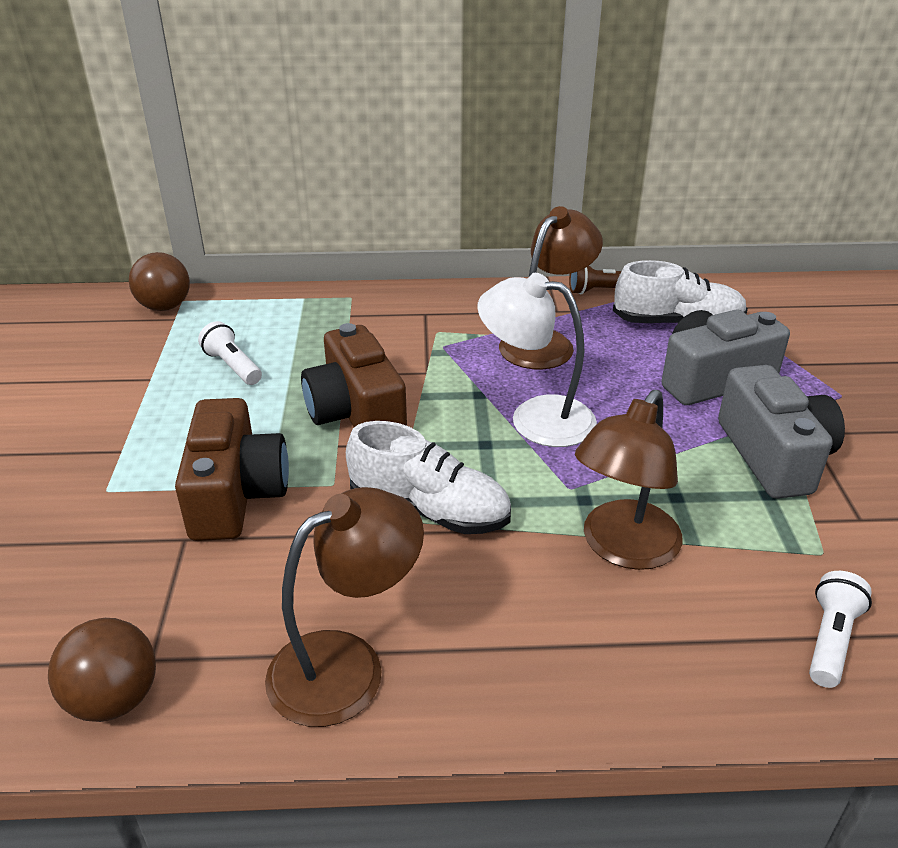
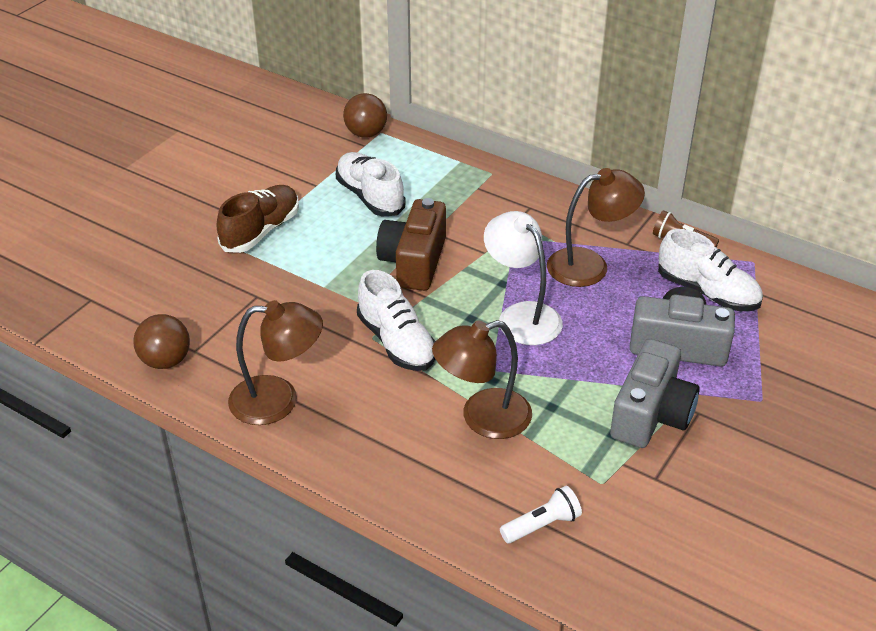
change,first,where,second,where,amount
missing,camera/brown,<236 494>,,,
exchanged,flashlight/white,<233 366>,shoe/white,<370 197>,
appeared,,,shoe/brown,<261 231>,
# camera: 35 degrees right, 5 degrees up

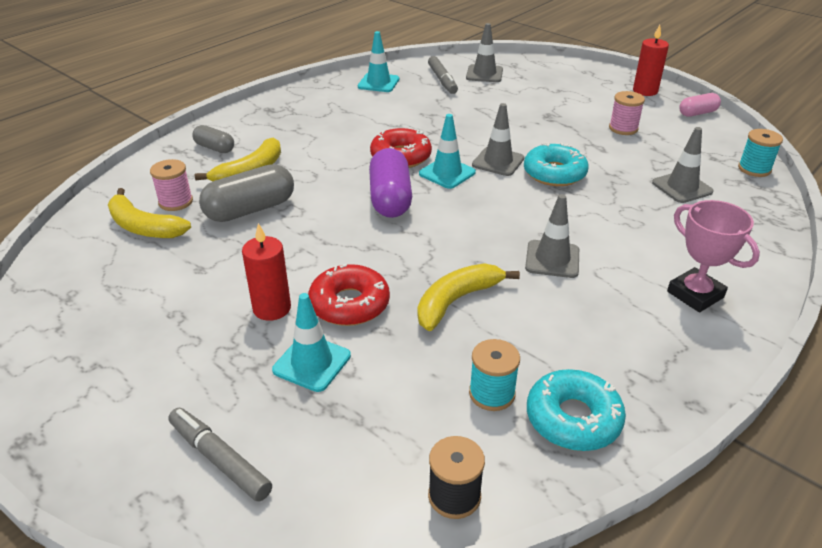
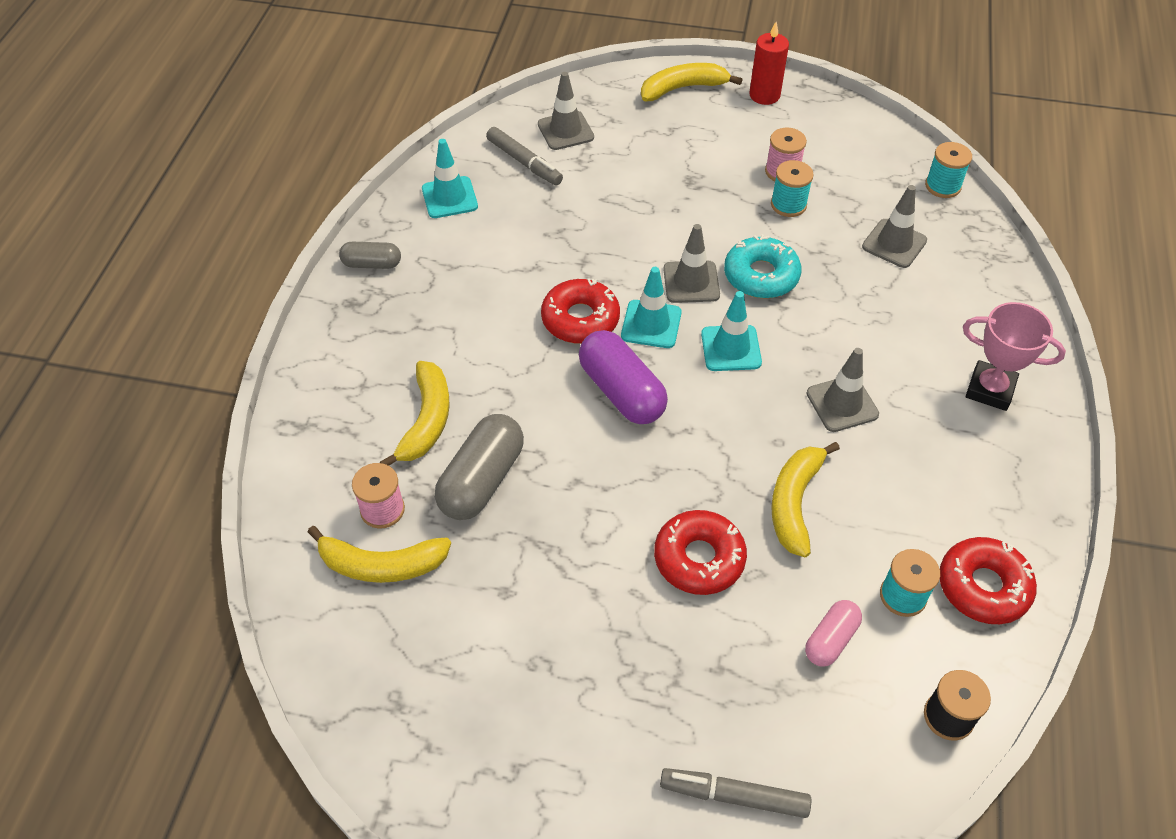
change,first,where,second,where,amount
relocated,capsule/grey,<215 148>,,<372 264>,
missing,candle/red,<272 308>,,,
relocated,traffic cone/turquoise,<312 363>,,<731 348>,
colour,donut/turquoise,<573 419>,donut/red,<983 587>,
relocated,capsule/pink,<697 113>,,<830 640>,
appeared,,,banana/yellow,<683 88>,
appeared,,,spool/turquoise,<788 205>,
# camera: 30 degrees left, 15 degrees up

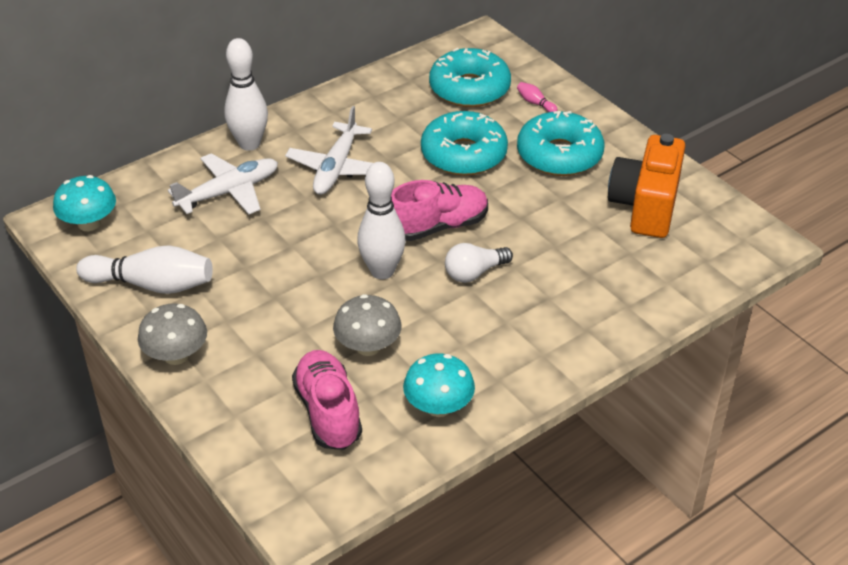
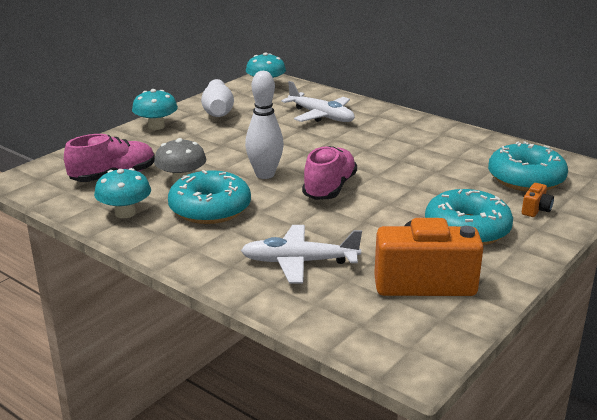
change,first,where,second,where,amount
colour,mushroom/grey,<176 355>,mushroom/turquoise,<156 126>,
missing,bowling pin/white,<249 144>,,,
relocated,plane/white,<336 168>,,<299 262>,
spun,shoe/pink,<438 226>,,<329 188>,120 degrees counterclockwise
relocated,donut/turquoise,<463 154>,,<210 209>,
missing,light bulb/white,<474 273>,,,
exchanged,bowling pin/pink,<535 103>,camera/orange,<536 210>,
# camera: 75 degrees right, 15 degrees down

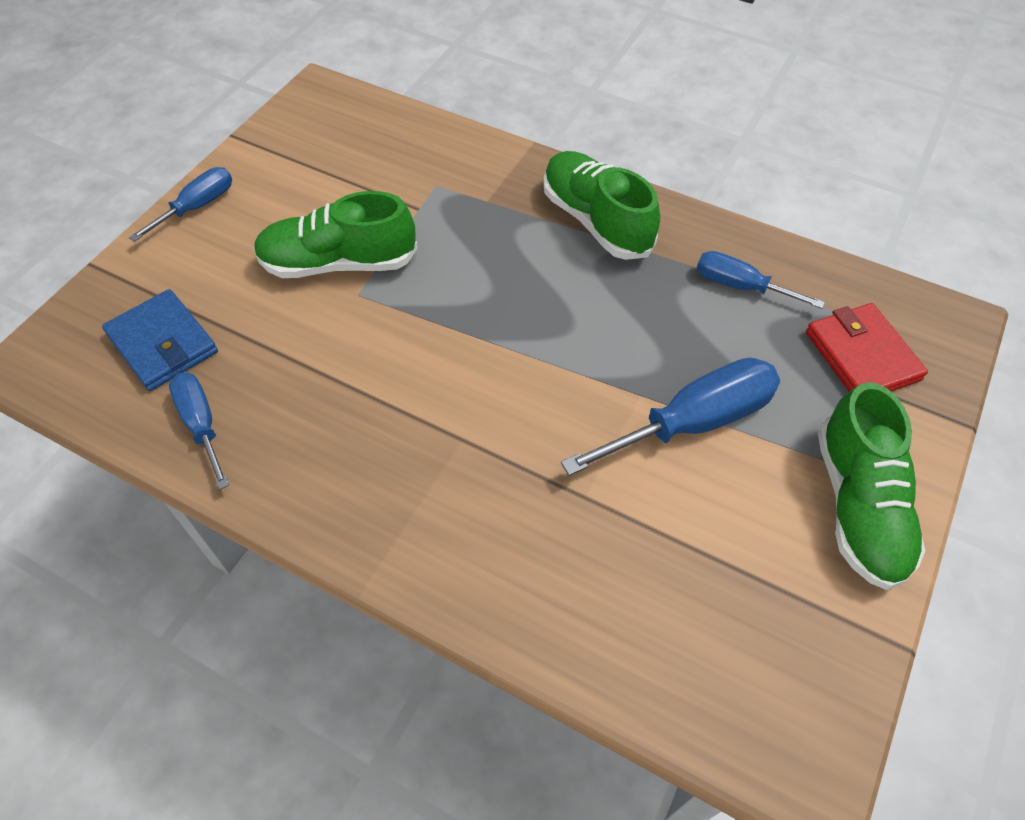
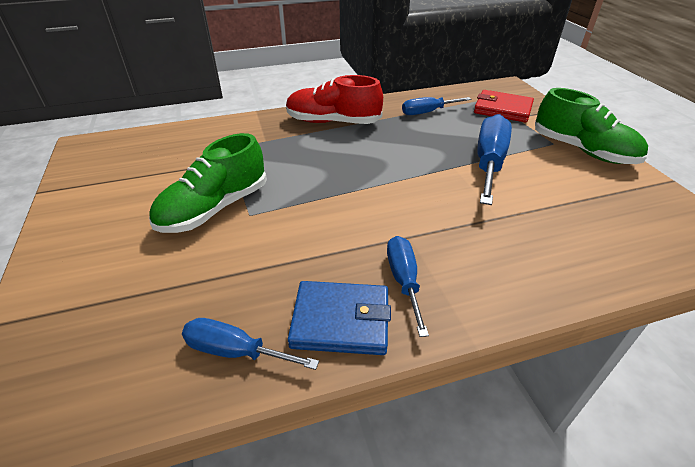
change,first,where,second,where,amount
relocated,wallet/blue,<163 343>,,<341 320>,
relocated,screwdriver/blue,<197 207>,,<404 280>,
colour,shoe/green,<596 221>,shoe/red,<333 122>,
# camera: 45 degrees left, 15 degrees down

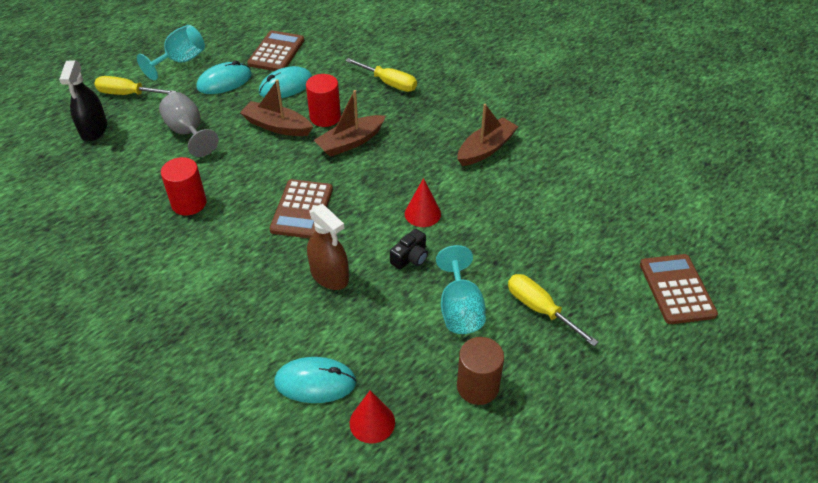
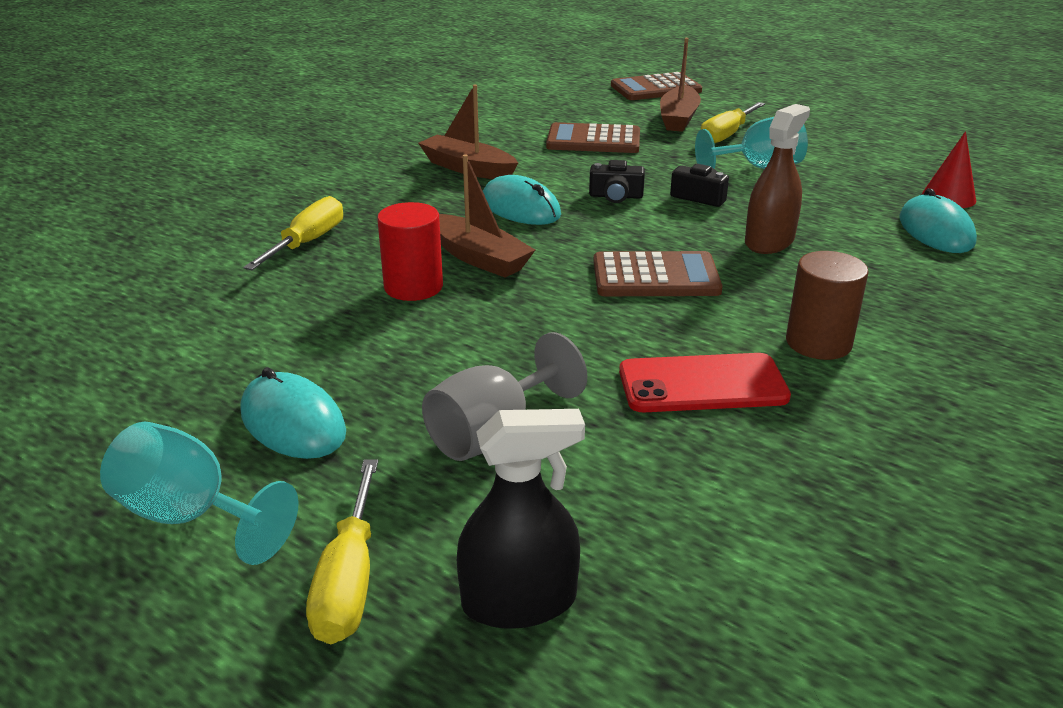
change,first,where,second,where,amount
exchanged,cylinder/red,<189 203>,phone/red,<702 384>,
relocated,boat/brown,<277 126>,,<678 118>,
relocated,calculator/brown,<276 52>,,<593 140>,
relocated,mouse/turquoise,<286 86>,,<520 208>,
exchanged,cone/red,<422 213>,camera/black,<616 196>,
relocated,cylinder/brown,<477 386>,,<818 343>,
# camera: 100 degrees left, 15 degrees down

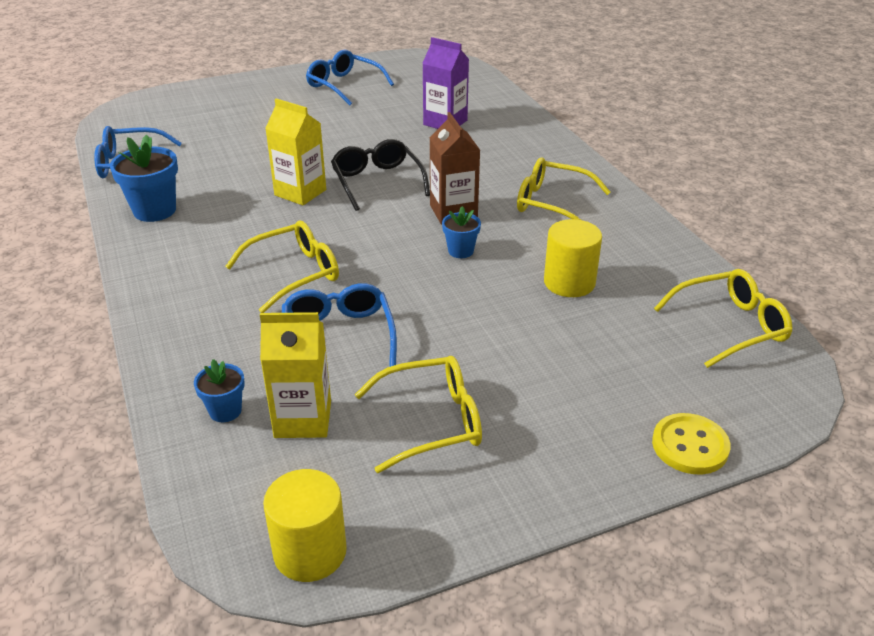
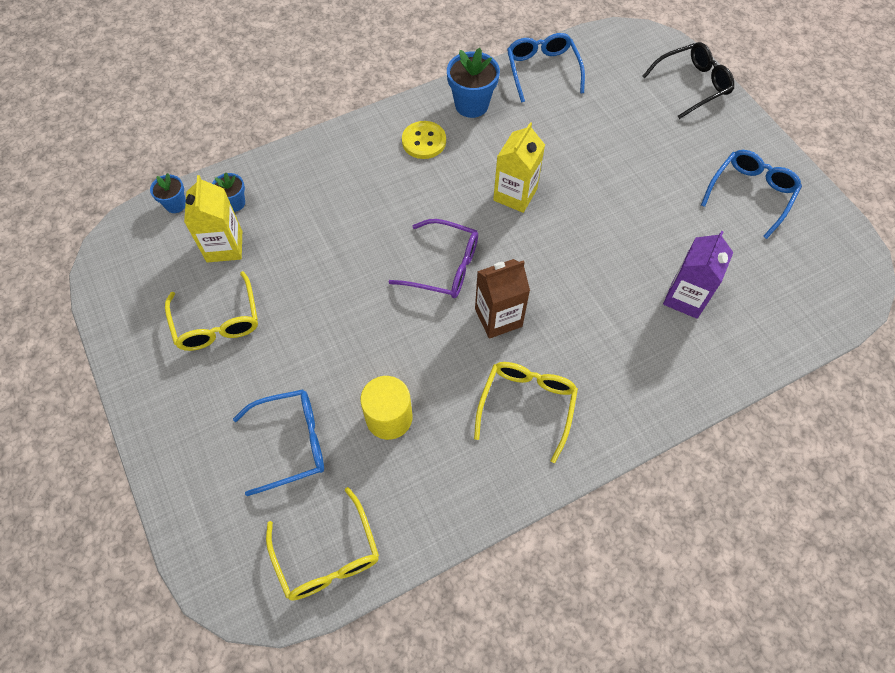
change,first,where,second,where,amount
missing,glasses/yellow,<294 273>,,,
missing,cylinder/yellow,<310 552>,,,
relocated,glasses/blue,<338 337>,,<292 443>,
relocated,glasses/black,<377 182>,,<692 85>,
relocated,flower pot/blue,<460 251>,,<175 204>,
relocated,button/yellow,<690 446>,,<424 141>,
appeared,,,glasses/purple,<444 267>,
# camera: 85 degrees right, 25 degrees up

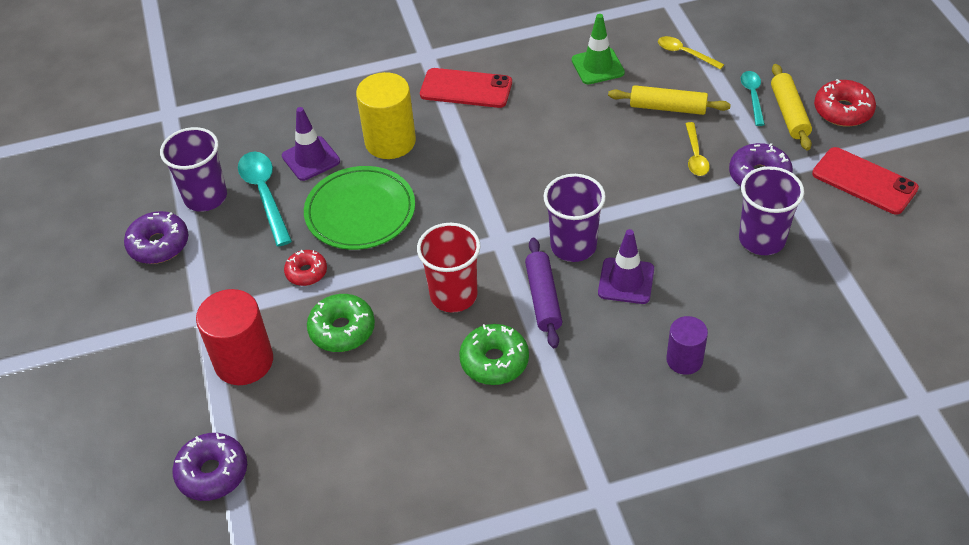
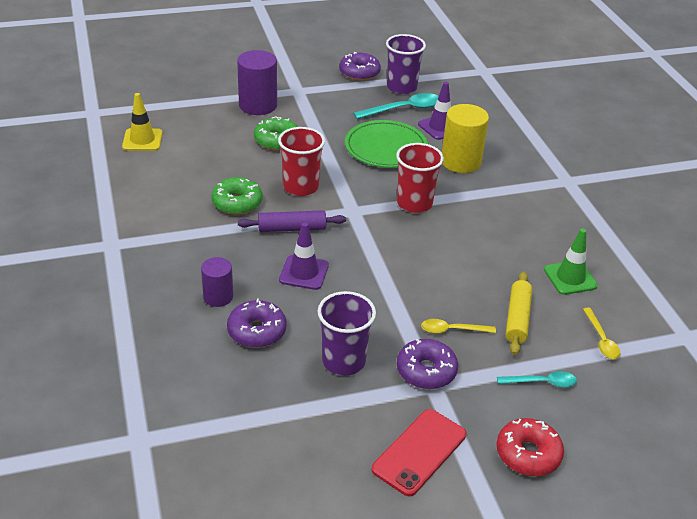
change,first,where,second,where,amount
relocated,donut/purple,<212 472>,,<257 331>,
colour,cylinder/red,<244 361>,cylinder/purple,<258 105>,
missing,donut/red,<306 272>,,,
missing,phone/red,<466 88>,,,
missing,cup/purple,<573 246>,,,
spun,spoon/yellow,<685 53>,,<601 339>,135 degrees clockwise
missing,rolling pin/yellow,<789 113>,,,
appeared,,,traffic cone/yellow,<142 140>,
appeared,,,cup/red,<414 203>,
# camera: 85 degrees right, 10 degrees down

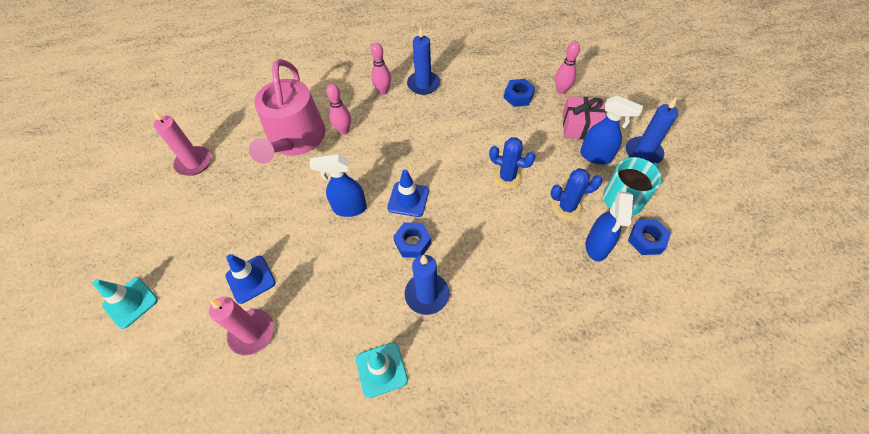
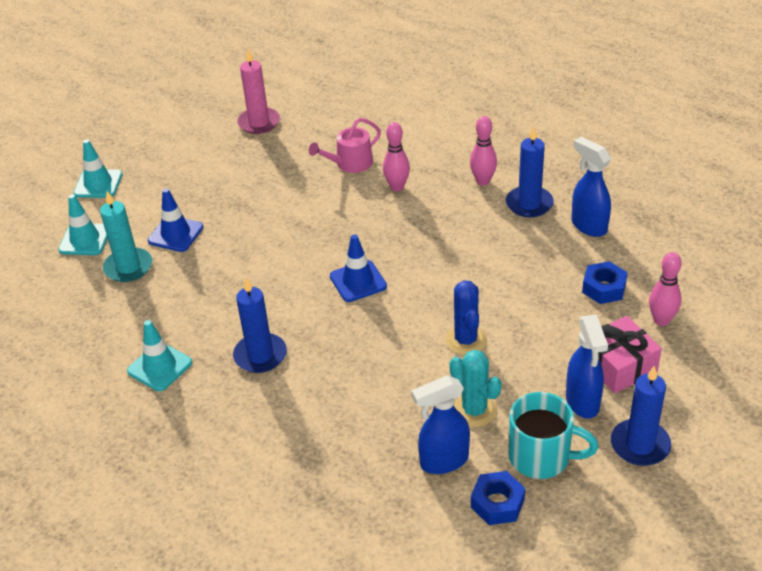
change,first,where,second,where,amount
colour,candle/pink,<252 333>,candle/turquoise,<128 267>,
size,watering can/pink,<295 140>,,<350 163>,x0.50
relocated,spray bottle/blue,<349 208>,,<588 226>,
missing,nut/blue,<413 243>,,,
colour,cactus/blue,<567 207>,cactus/turquoise,<474 410>,
appeared,,,traffic cone/turquoise,<85 240>,
# camera: 55 degrees right, 15 degrees down

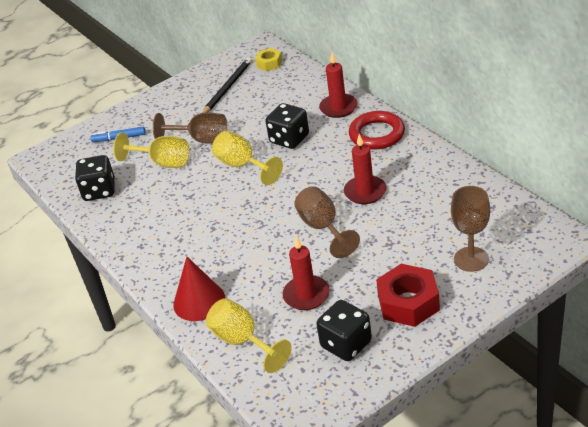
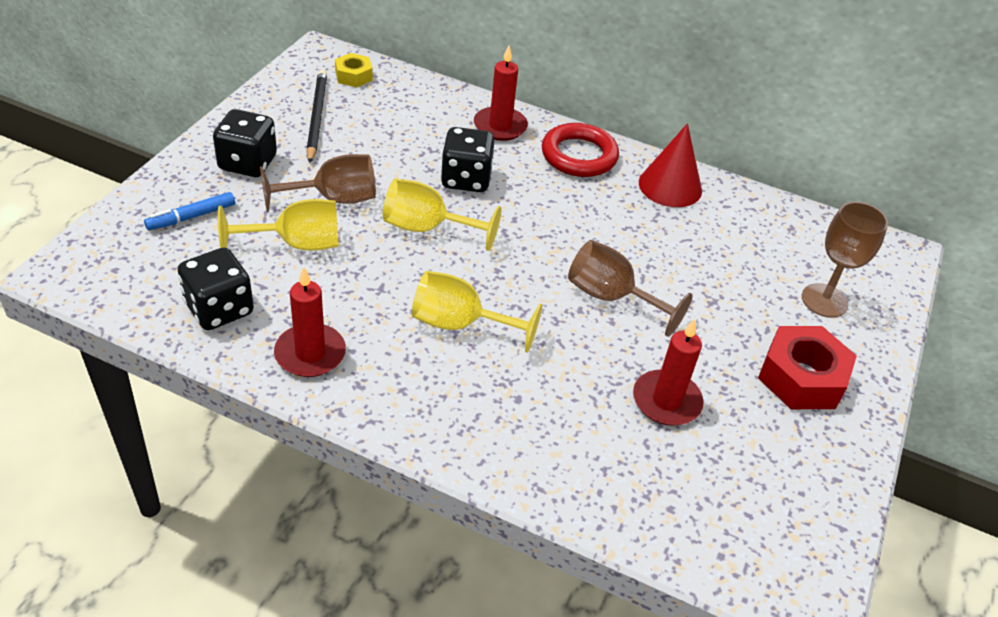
change,first,where,second,where,amount
relocated,cone/red,<199 301>,,<670 186>,
relocated,goblet/yellow,<243 341>,,<460 324>,
relocated,dice/black,<346 344>,,<248 163>,
relocated,candle/red,<365 192>,,<310 353>,
# camera: 40 degrees left, 5 degrees up

